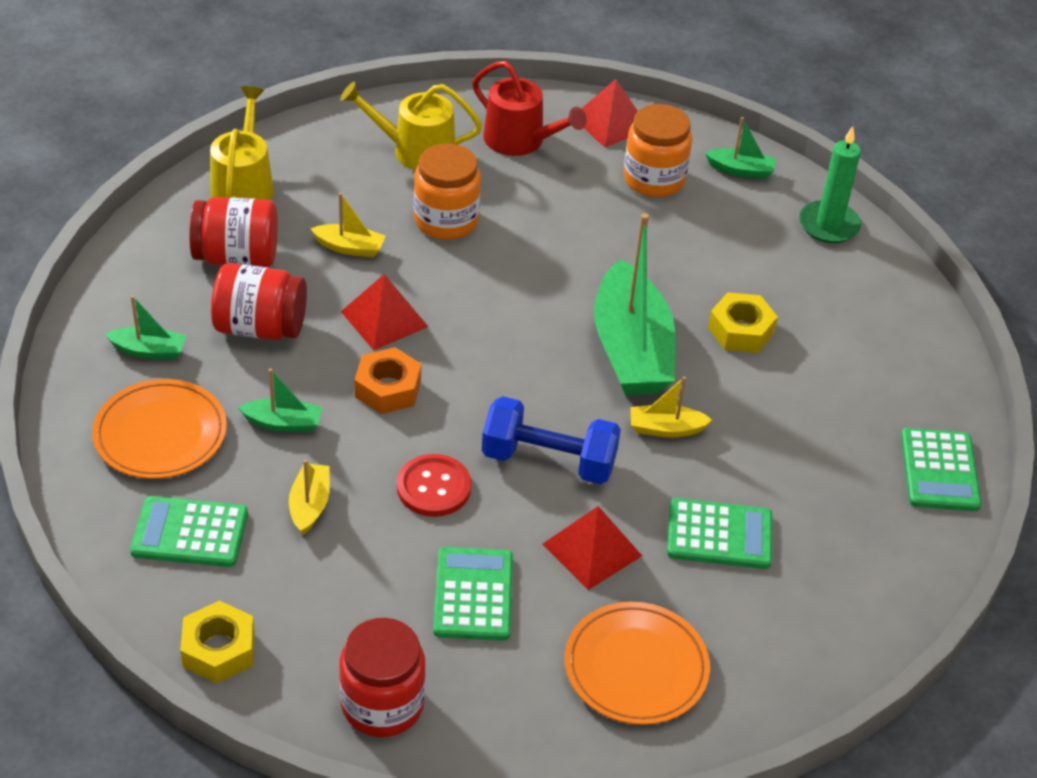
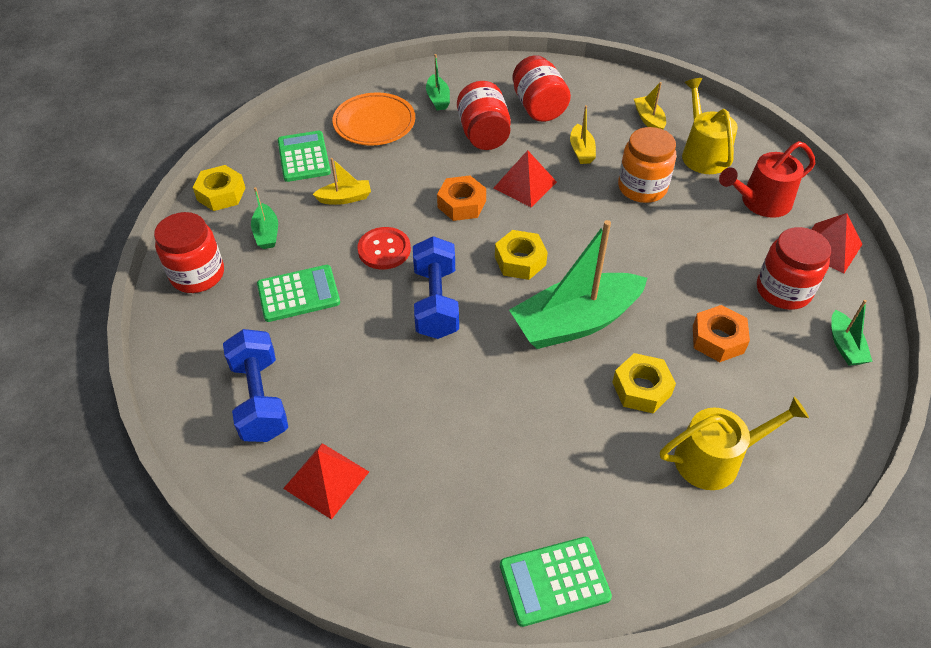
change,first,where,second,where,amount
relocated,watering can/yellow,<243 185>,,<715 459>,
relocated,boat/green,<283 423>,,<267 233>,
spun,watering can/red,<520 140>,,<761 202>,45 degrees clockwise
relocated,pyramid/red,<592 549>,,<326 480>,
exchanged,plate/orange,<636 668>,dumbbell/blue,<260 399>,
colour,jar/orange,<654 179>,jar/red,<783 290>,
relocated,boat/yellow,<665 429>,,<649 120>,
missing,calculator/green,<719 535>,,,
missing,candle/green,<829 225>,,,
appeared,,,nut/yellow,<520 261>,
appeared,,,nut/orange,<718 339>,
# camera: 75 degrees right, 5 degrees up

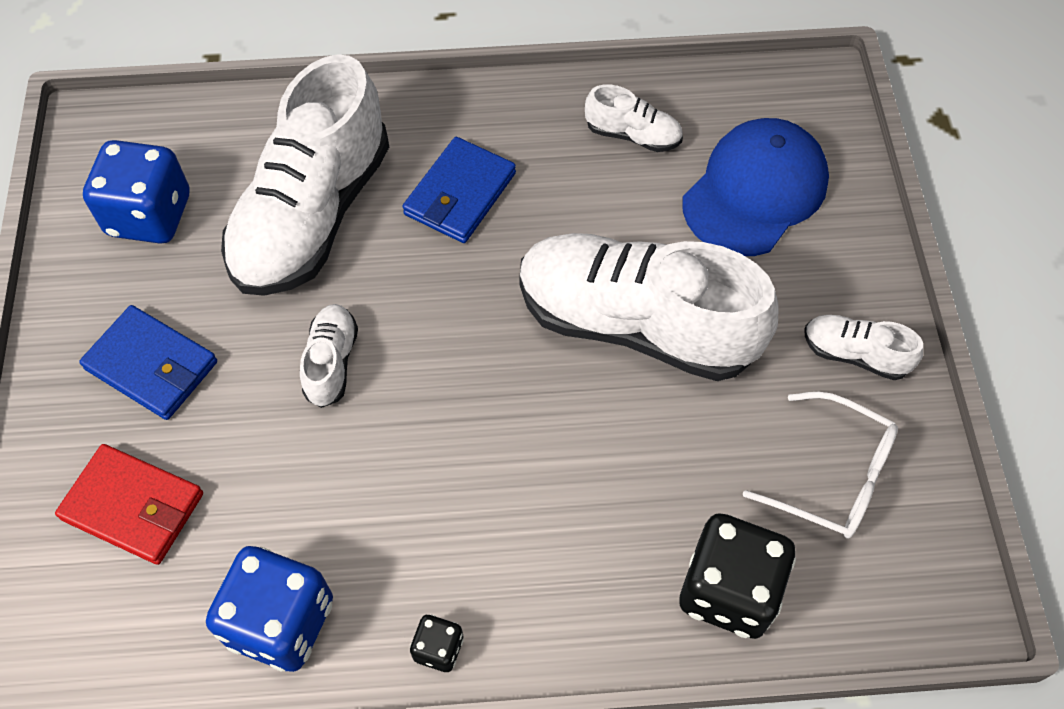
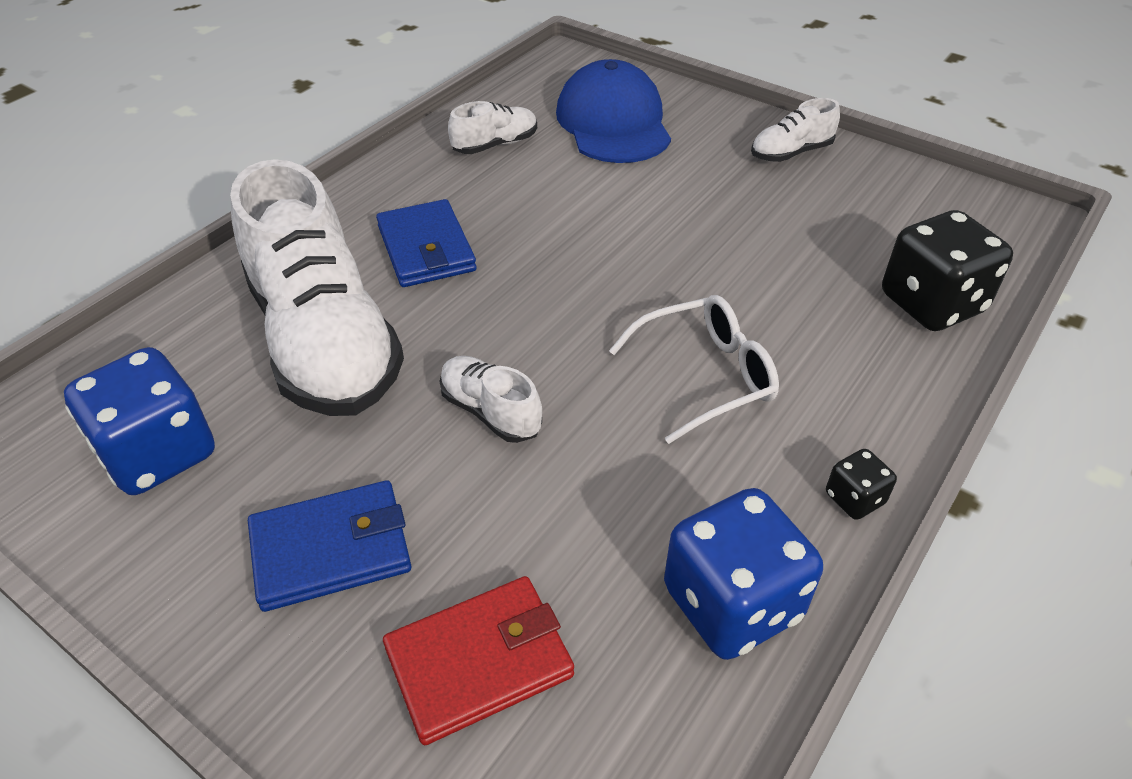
change,first,where,second,where,amount
missing,shoe/white,<636 324>,,,
relocated,glasses/white,<833 476>,,<706 376>,
# camera: 50 degrees left, 15 degrees down

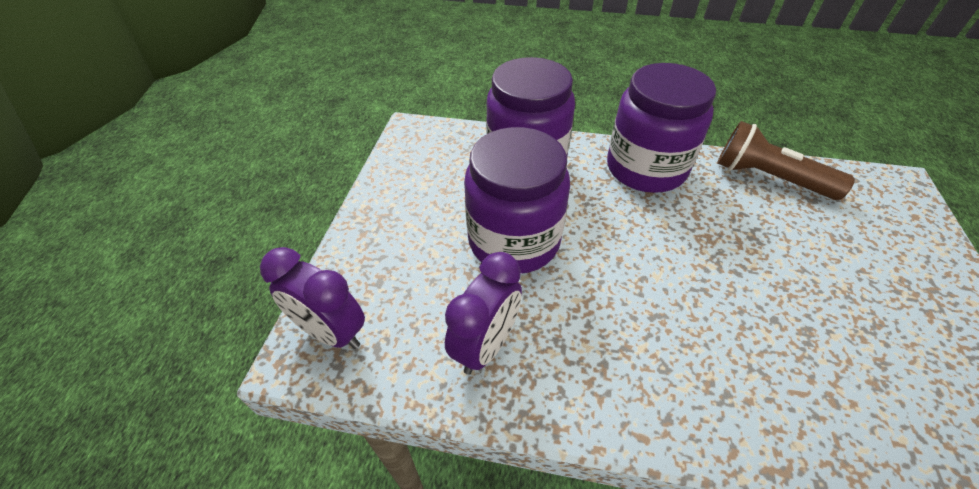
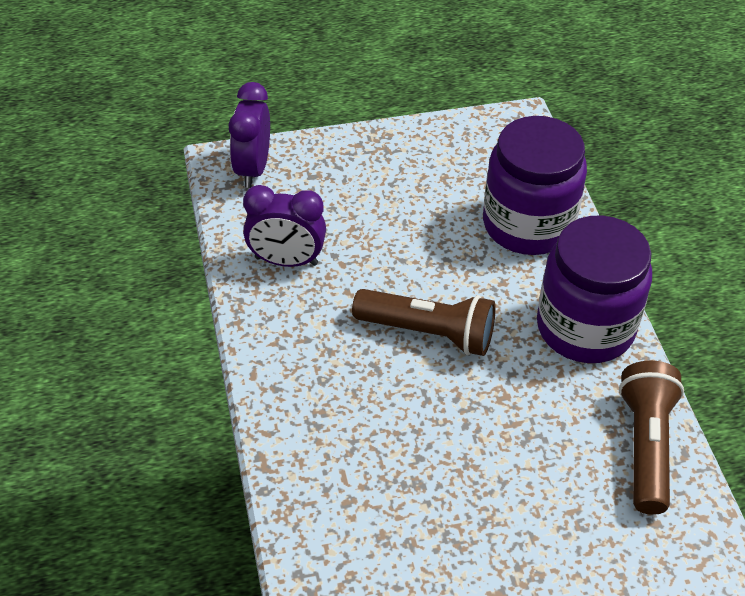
change,first,where,second,where,amount
missing,jar/purple,<514 241>,,,
appeared,,,flashlight/brown,<429 333>,
# camera: 65 degrees right, 0 degrees up

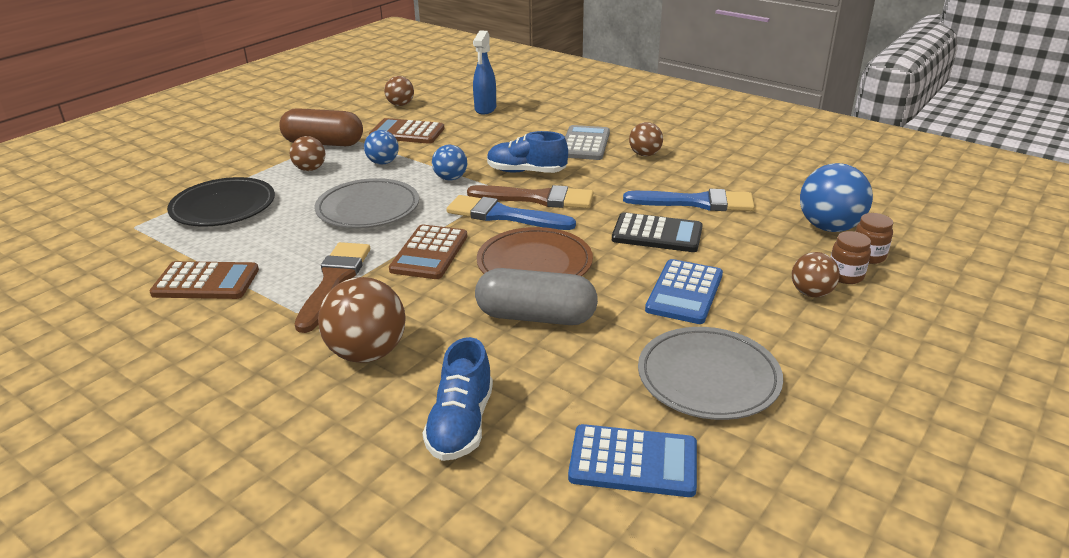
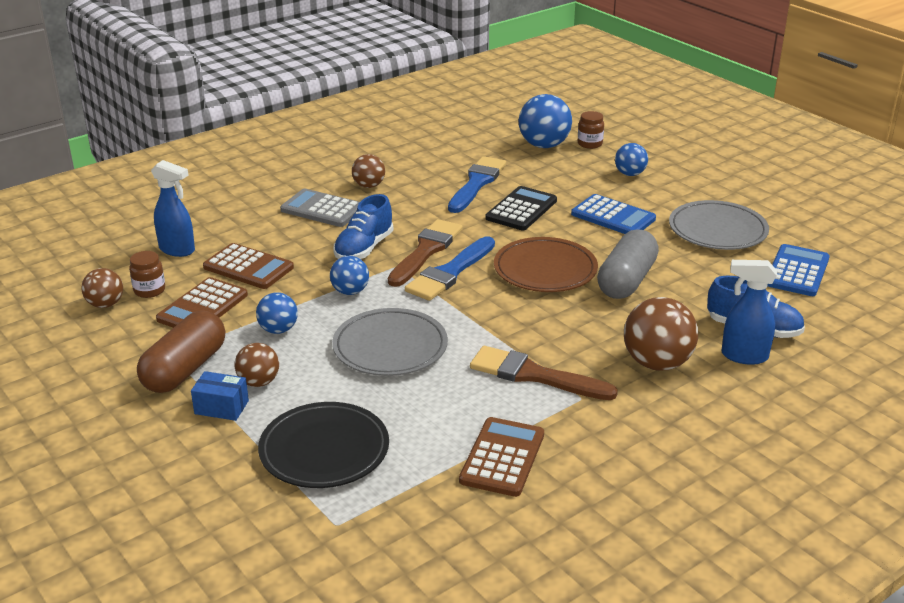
change,first,where,second,where,amount
relocated,calculator/brown,<429 253>,,<248 267>,
colour,ball/brown,<811 293>,ball/blue,<630 174>,
relocated,jar/brown,<845 276>,,<149 290>,
appeared,,,box/blue,<221 407>,
appeared,,,spray bottle/blue,<743 356>,
# camera: 75 degrees left, 0 degrees up

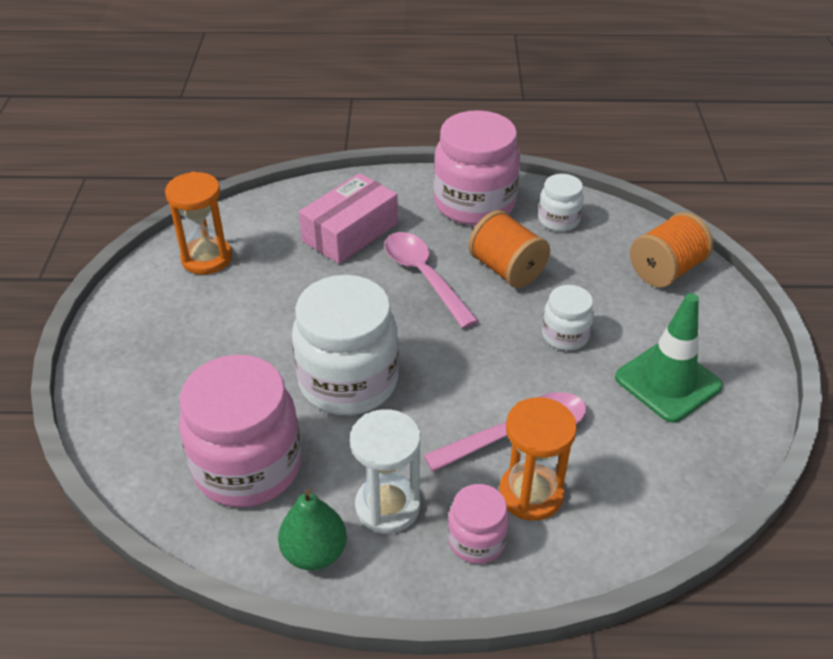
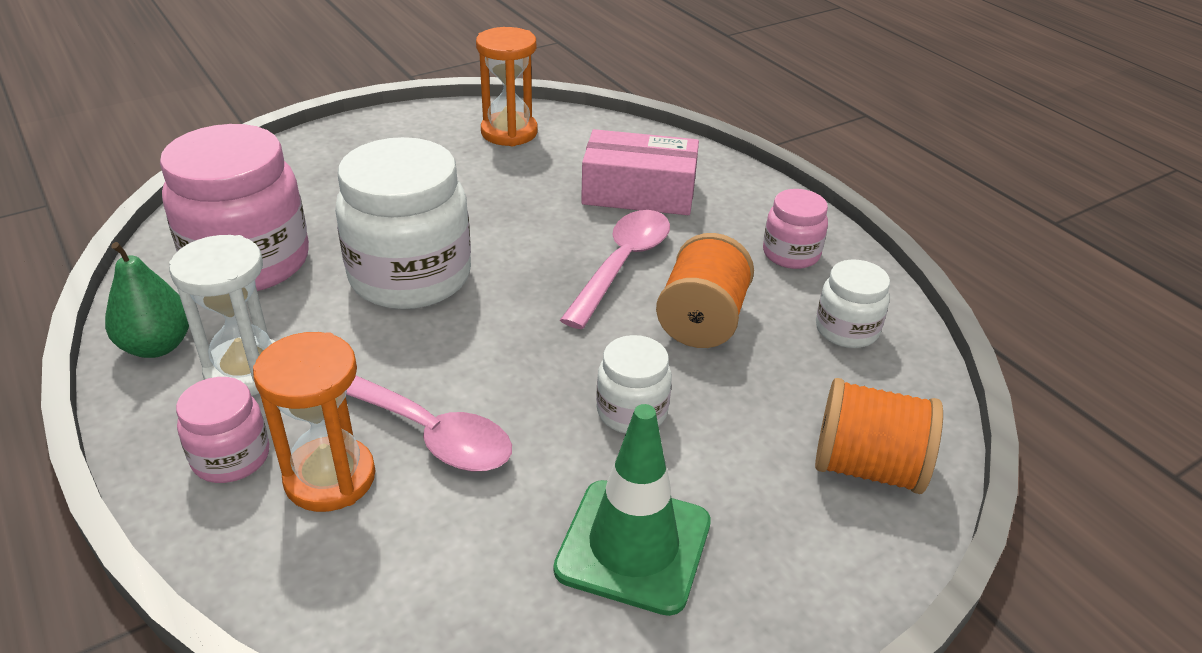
change,first,where,second,where,amount
size,jar/pink,<474 204>,,<791 254>,x0.50
# camera: 55 degrees right, 5 degrees down

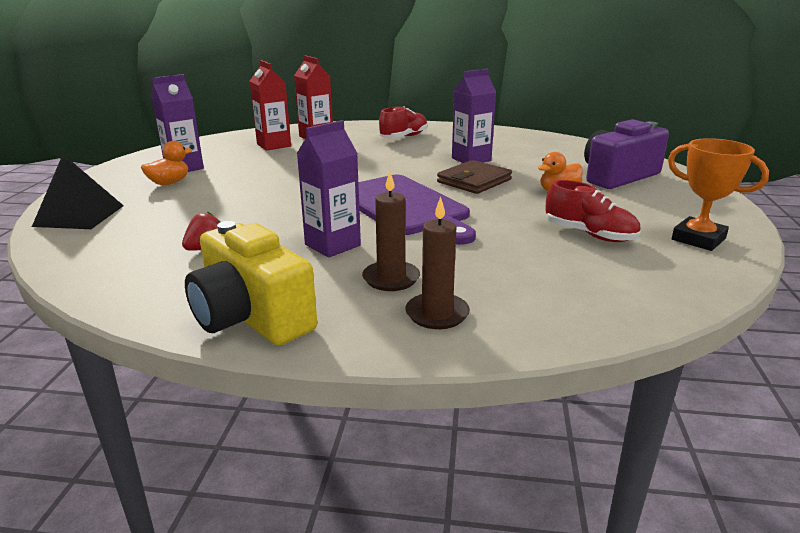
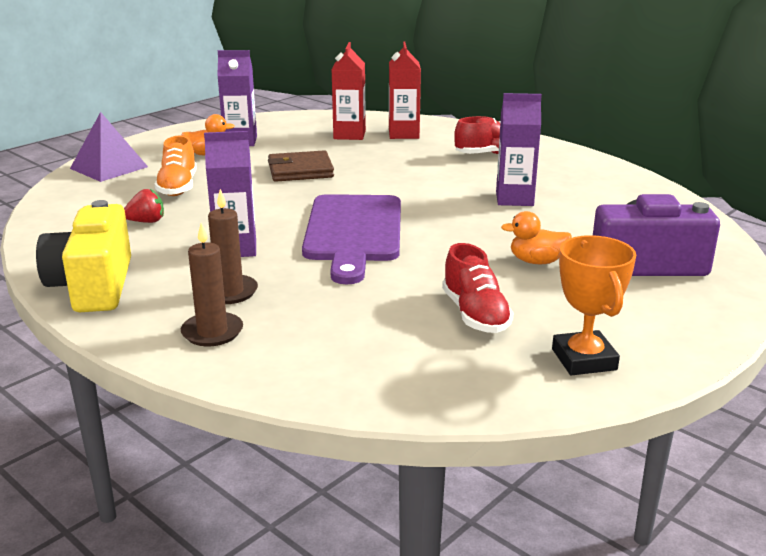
change,first,where,second,where,amount
colour,pyramid/black,<79 215>,pyramid/purple,<109 167>,
relocated,wallet/brown,<474 181>,,<300 170>,
appeared,,,shoe/orange,<178 187>,
# camera: 35 degrees right, 0 degrees up

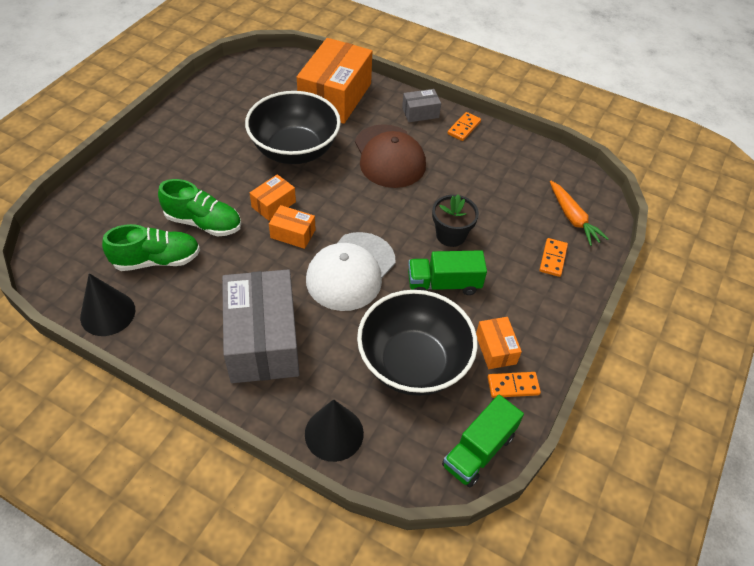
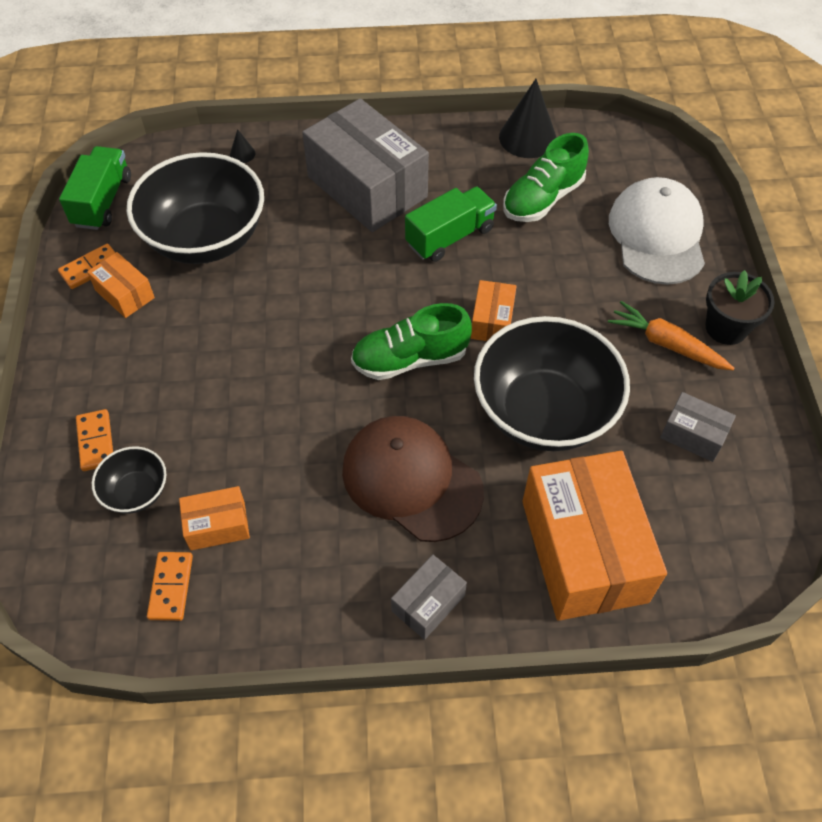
change,first,where,second,where,amount
relocated,shoe/green,<203 223>,,<410 359>,
relocated,box/orange,<293 234>,,<217 525>,
size,cone/black,<334 433>,,<242 154>,x0.44
relocated,cap/white,<351 271>,,<657 235>,
relocated,truck/green,<443 284>,,<450 237>,
relocated,flower pot/black,<450 235>,,<726 328>,
relocated,domino/orange,<464 128>,,<171 587>,
relocated,carrot/orange,<572 218>,,<667 344>,
appeared,,,bowl/black,<136 492>,
appeared,,,box/grey,<693 435>,
# camera: 150 degrees right, 5 degrees up

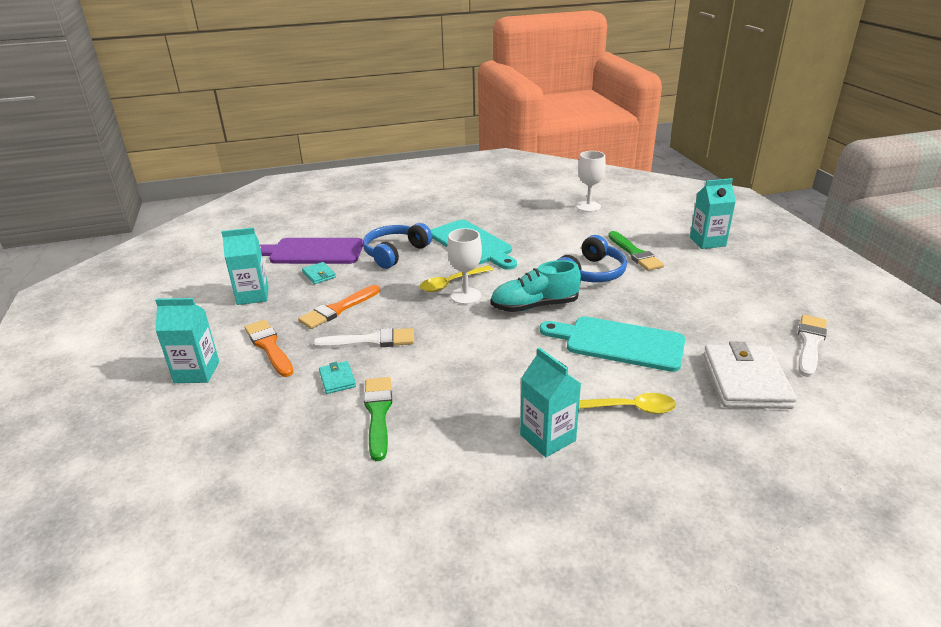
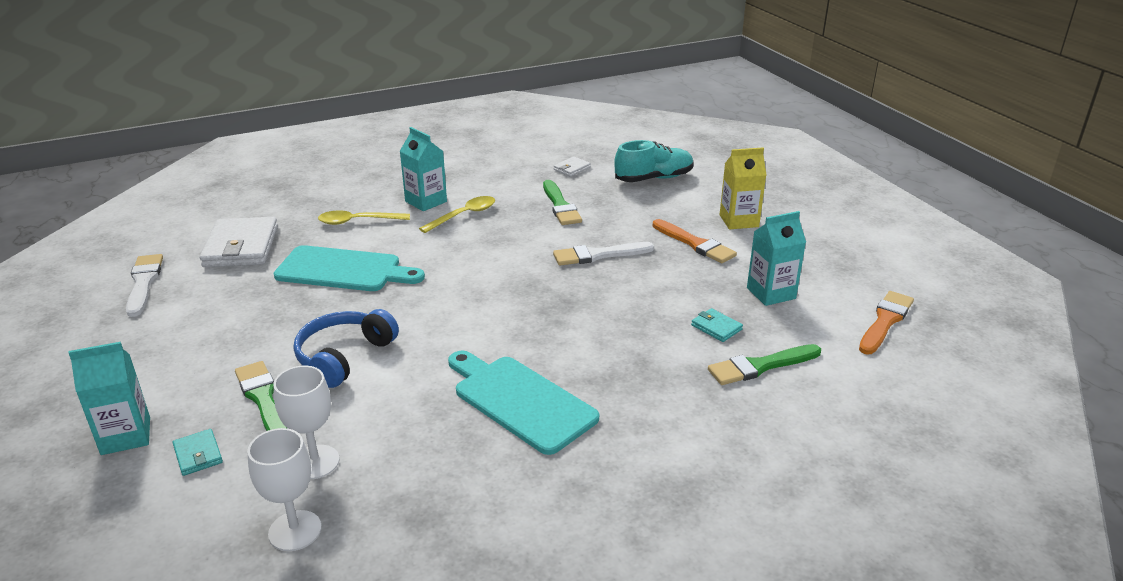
change,first,where,second,where,amount
colour,carton/turquoise,<197 372>,carton/yellow,<739 221>,
exchanged,cutting board/purple,<312 252>,brush/green,<761 366>,
relocated,brush/orange,<338 309>,,<885 321>,
relocated,wallet/turquoise,<337 379>,,<198 454>,
missing,headphones/blue,<395 253>,,,
relocated,spoon/yellow,<451 283>,,<464 215>,
relocated,goblet/white,<466 296>,,<315 462>,
relocated,shoe/turquoise,<534 306>,,<654 178>,
spun,brush/white,<810 343>,,<144 283>,150 degrees clockwise
appeared,,,wallet/white,<572 168>,
# camera: 170 degrees right, 0 degrees up

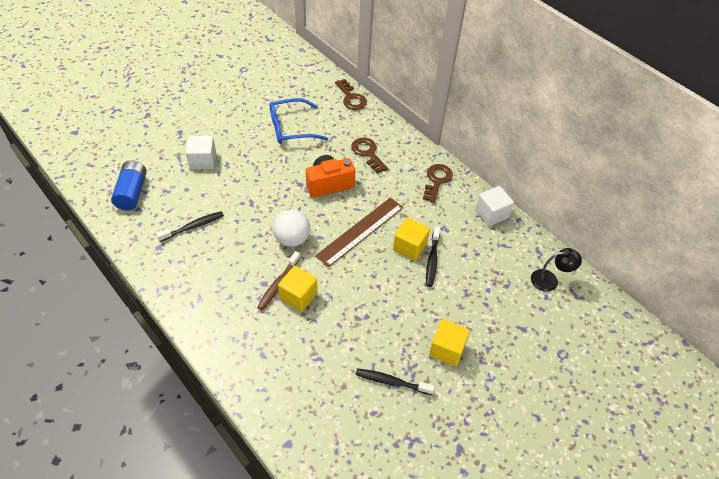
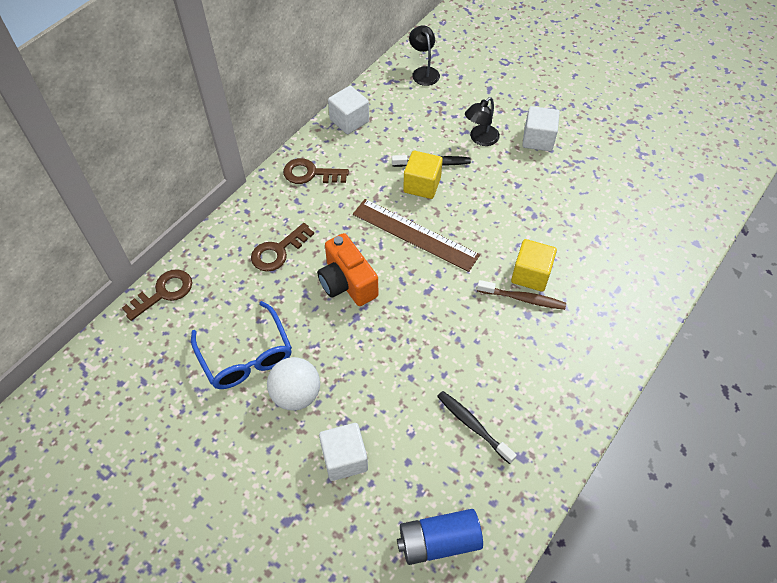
change,first,where,second,where,amount
relocated,ball/white,<292 239>,,<296 394>,
missing,toothbrush/black,<391 382>,,,
colour,cube/yellow,<447 349>,cube/white,<538 139>,
appeared,,,lamp/black,<480 139>,
# camera: 100 degrees left, 5 degrees up

